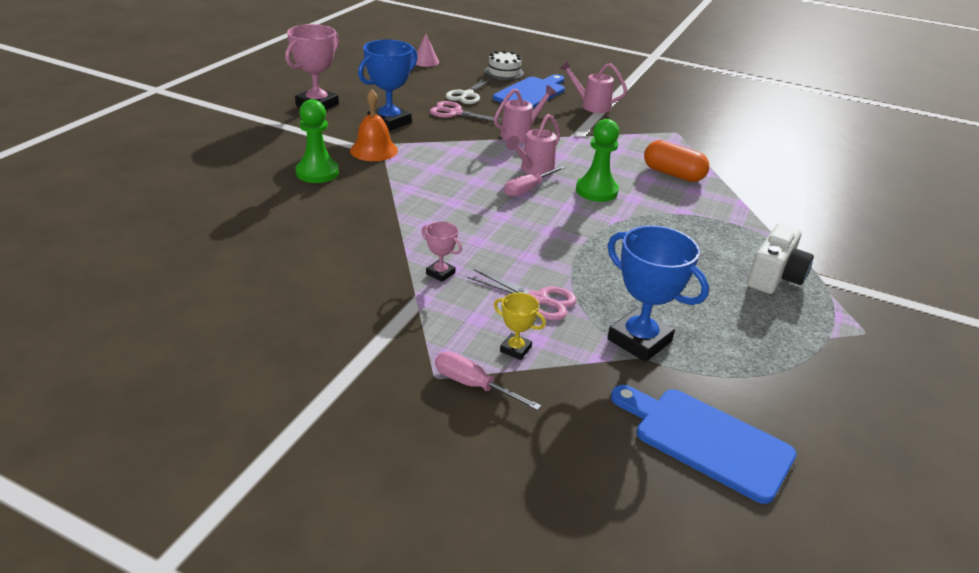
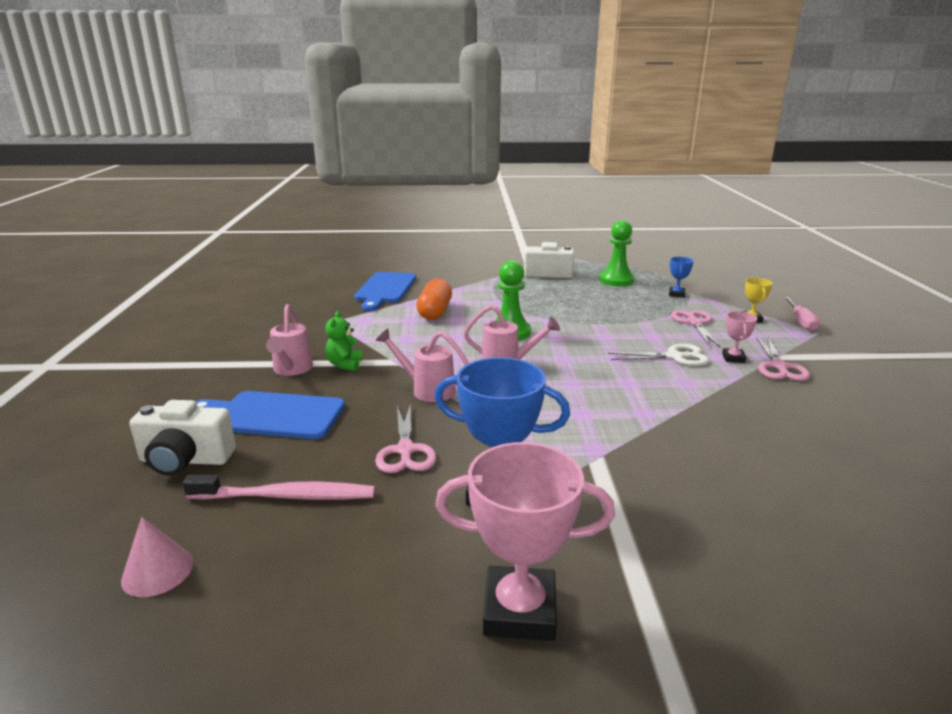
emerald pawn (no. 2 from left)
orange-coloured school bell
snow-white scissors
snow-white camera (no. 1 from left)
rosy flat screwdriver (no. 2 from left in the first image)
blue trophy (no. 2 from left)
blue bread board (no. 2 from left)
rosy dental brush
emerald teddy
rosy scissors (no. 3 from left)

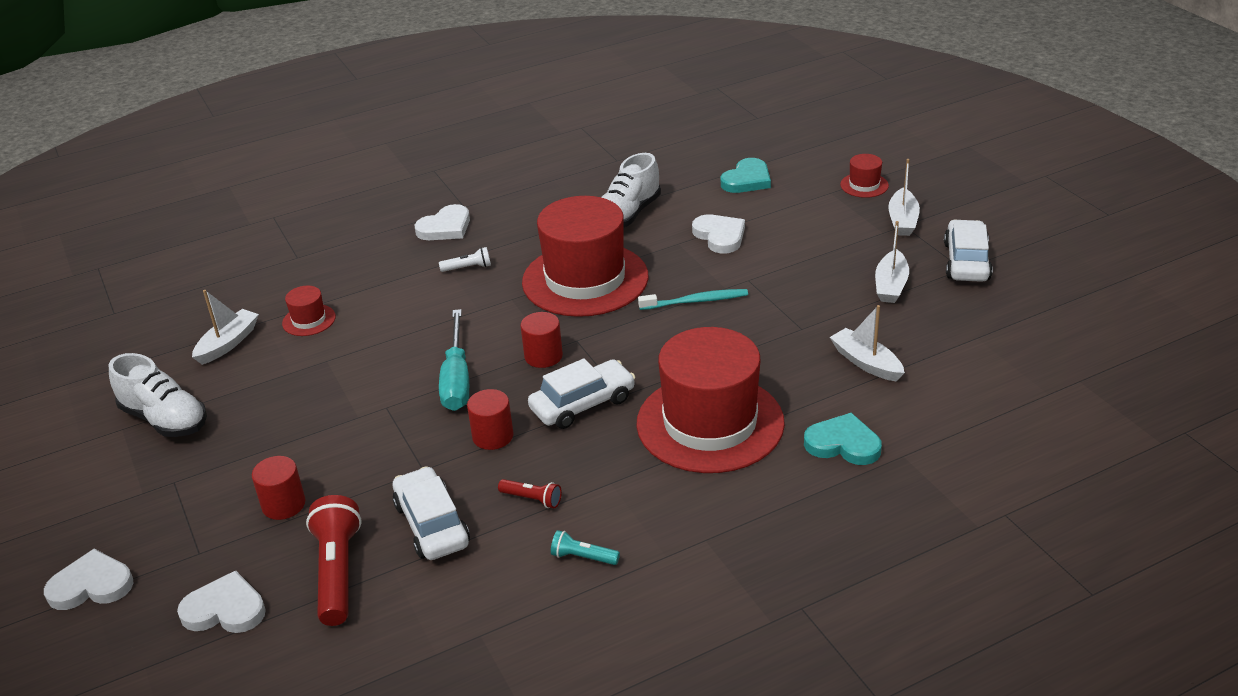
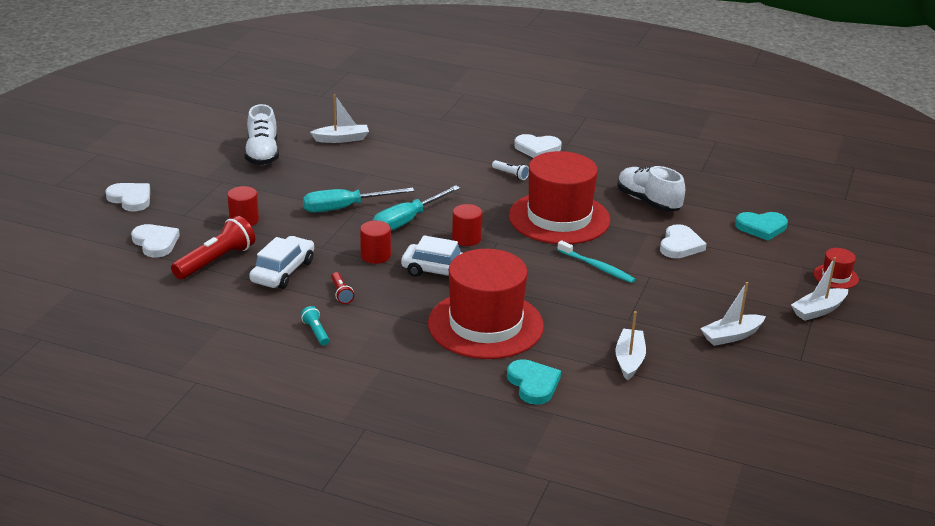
scarlet top hat (no. 1 from left in the first image)
snow-white sneaker (no. 2 from left)
snow-white car (no. 3 from left in the first image)
teal flat screwdriver (no. 1 from left)

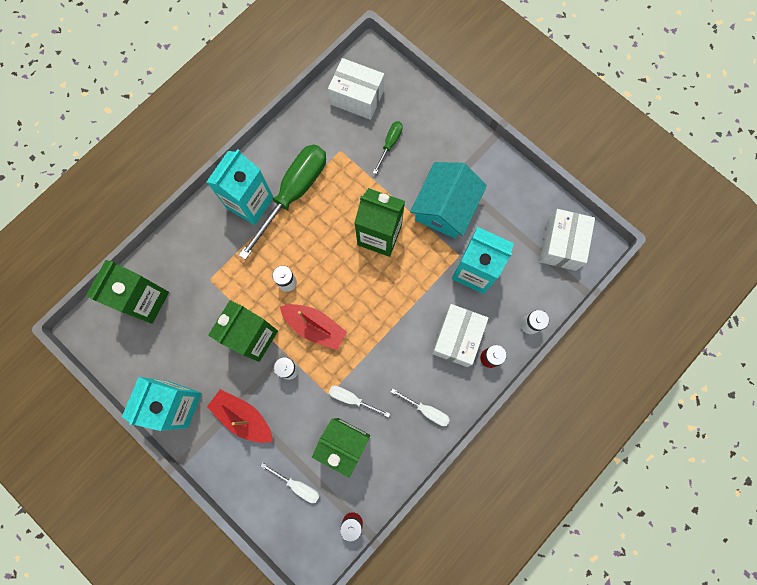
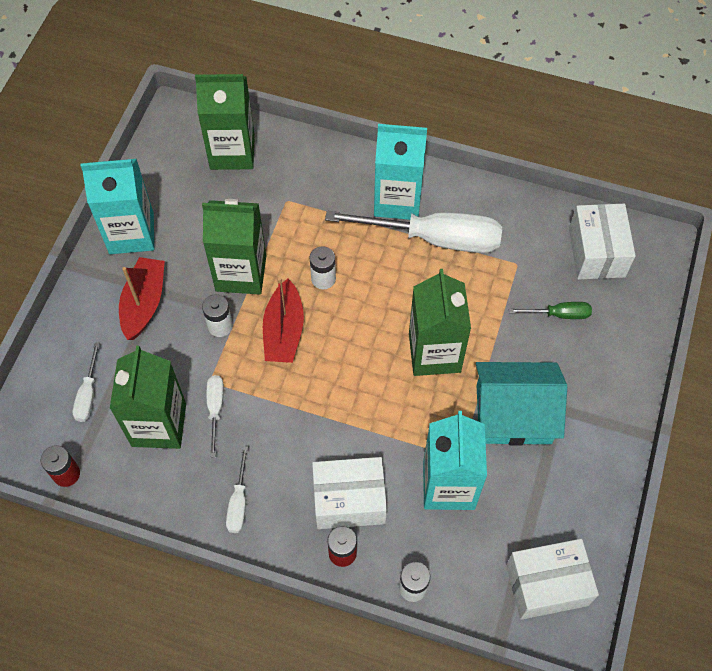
snow-white flat screwdriver (no. 4 from left)

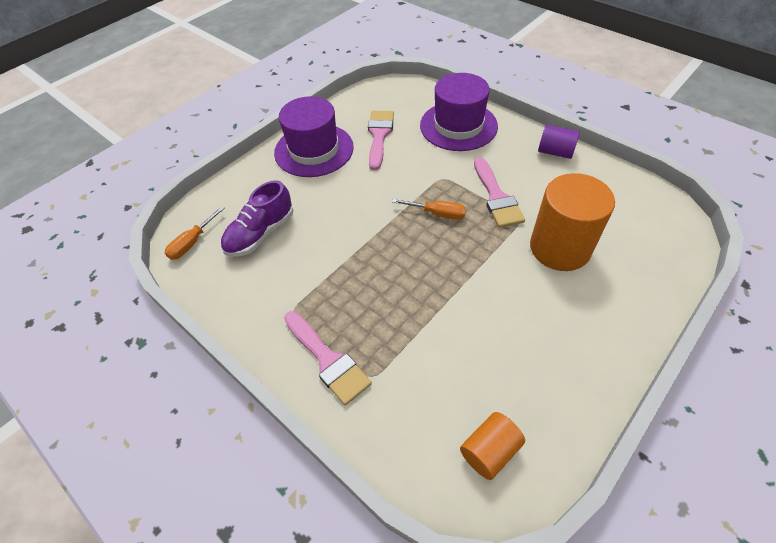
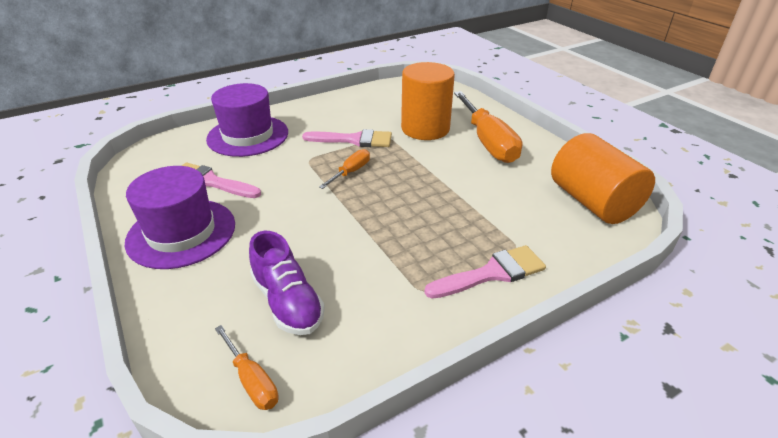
orange-coloured solid cylinder (no. 2 from left)
violet solid cylinder
orange-coloured flat screwdriver (no. 3 from left)

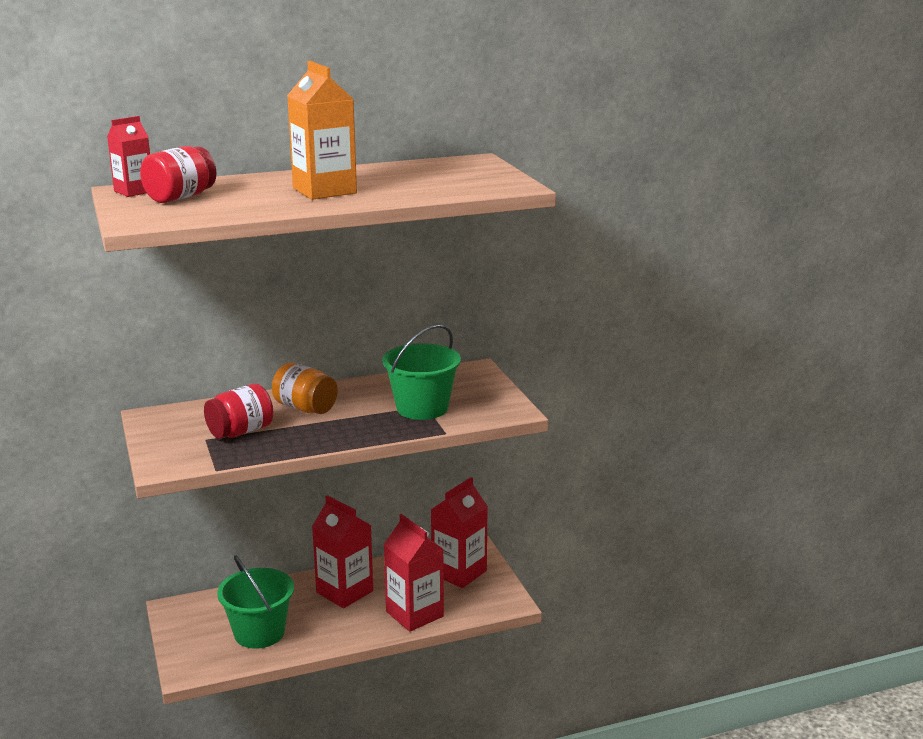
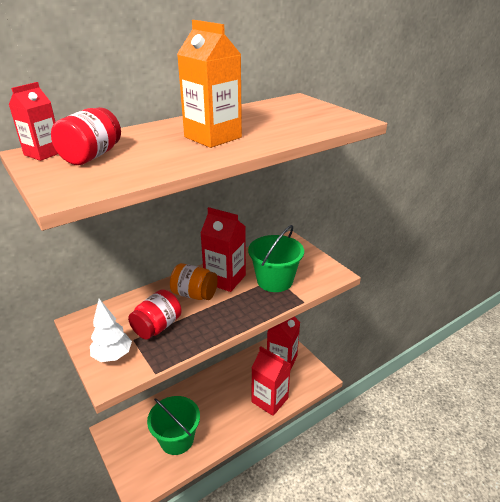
scarlet juice carton (no. 2 from left)
snow-white tree

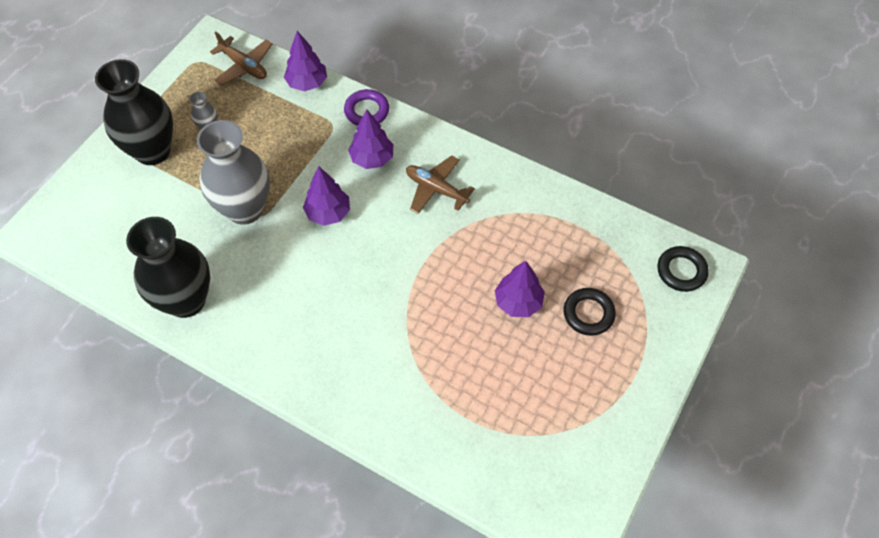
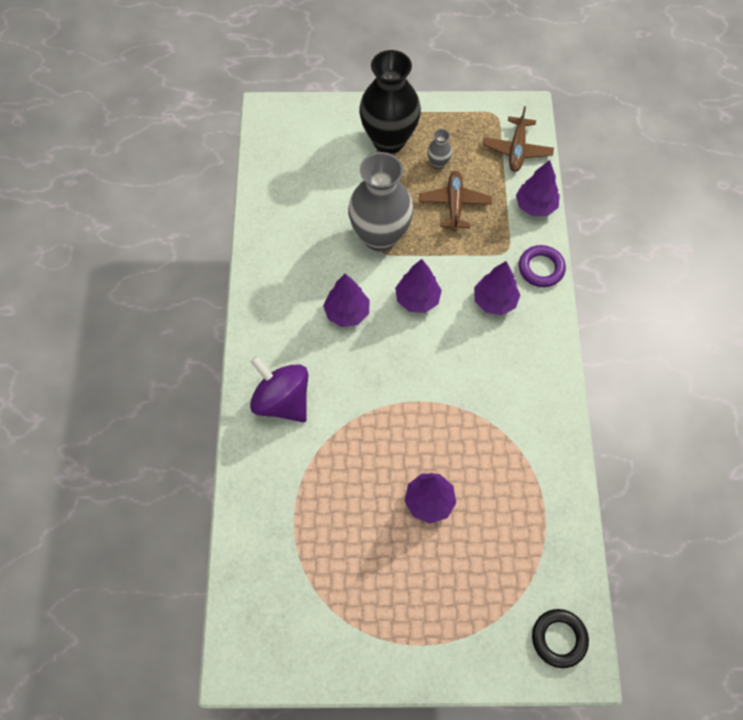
ebony tall vase (no. 2 from left in the first image)
russet toy plane (no. 1 from left)
ebony torus (no. 1 from left in the first image)
violet whirligig
violet tree (no. 1 from left)

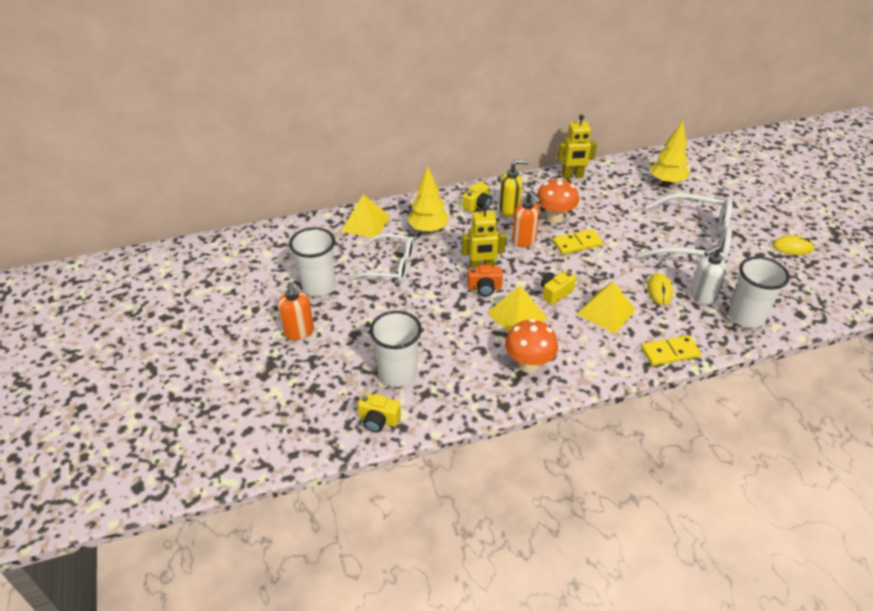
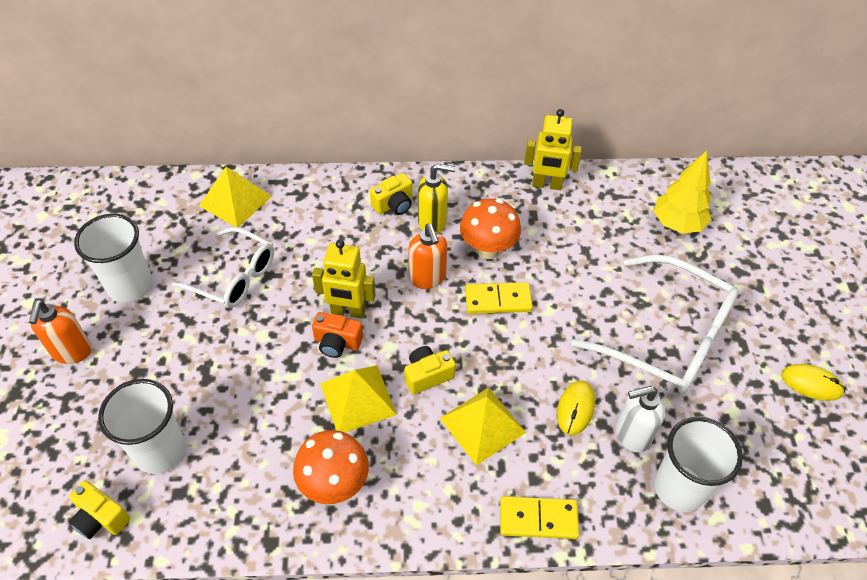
golden tree (no. 1 from left in the first image)

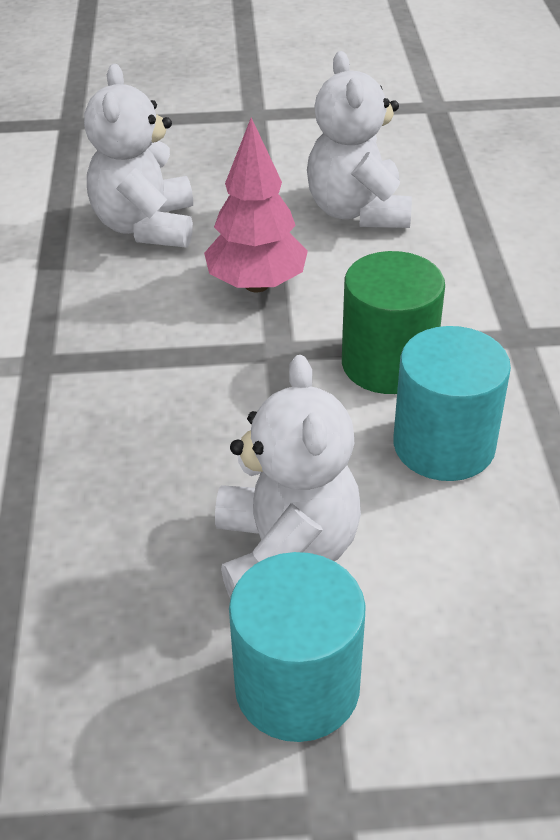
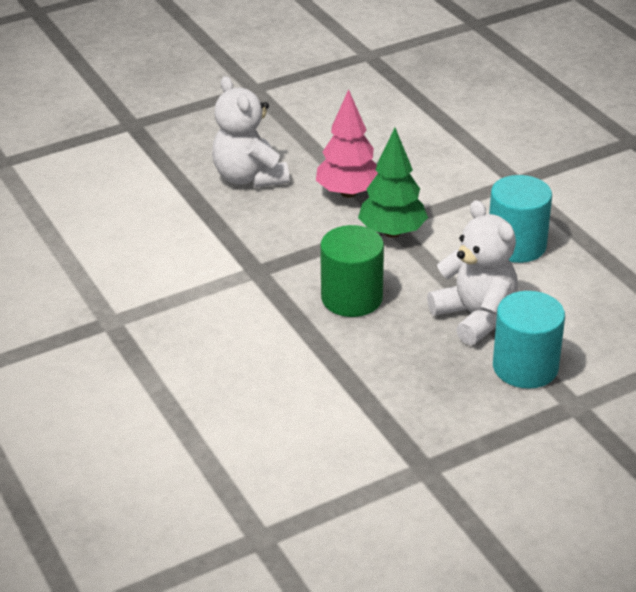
snow-white teddy (no. 3 from left in the first image)
emerald solid cylinder
emerald tree

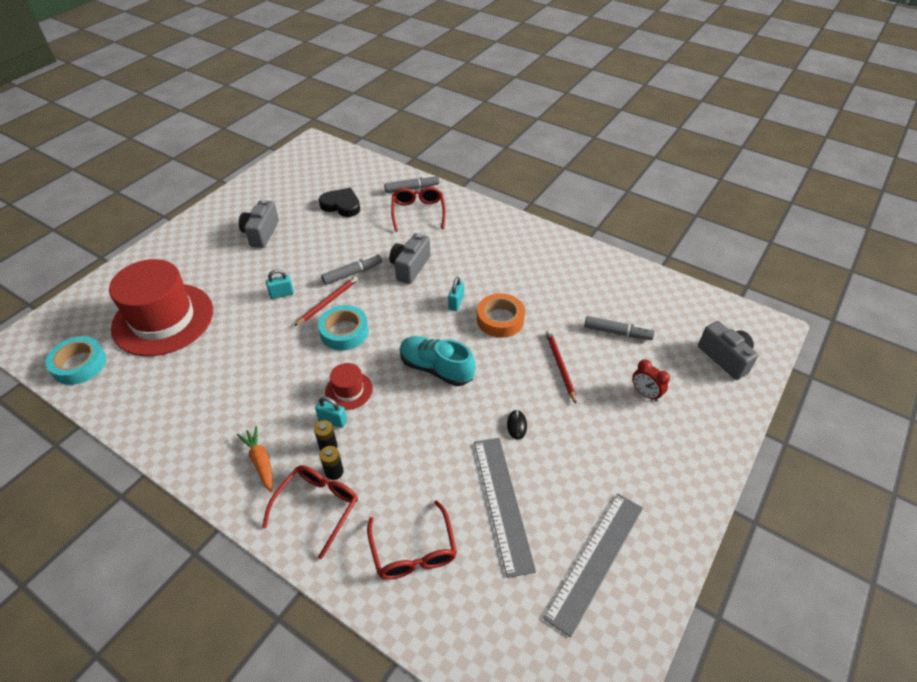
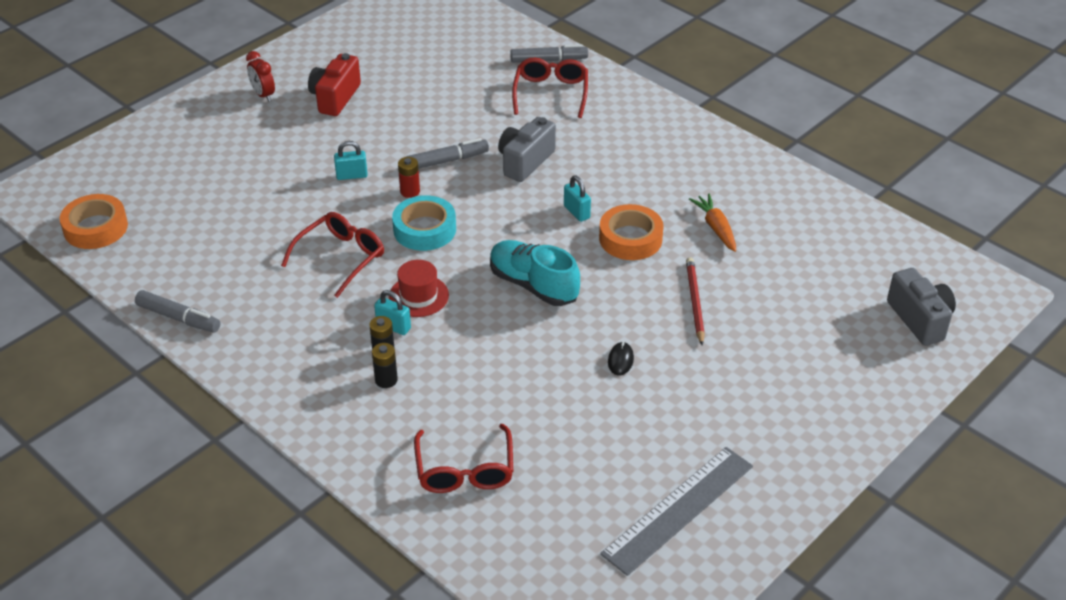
orange-coloured sticky tape (no. 1 from left)
scarlet top hat (no. 1 from left in the first image)
orange-coloured root vegetable
scarlet camera
scarlet glasses (no. 1 from left)
scarlet AA battery
ebony love heart
teal padlock (no. 3 from left)
grey straightedge (no. 1 from left in the first image)
grey felt pen (no. 1 from left)
scarlet alarm clock

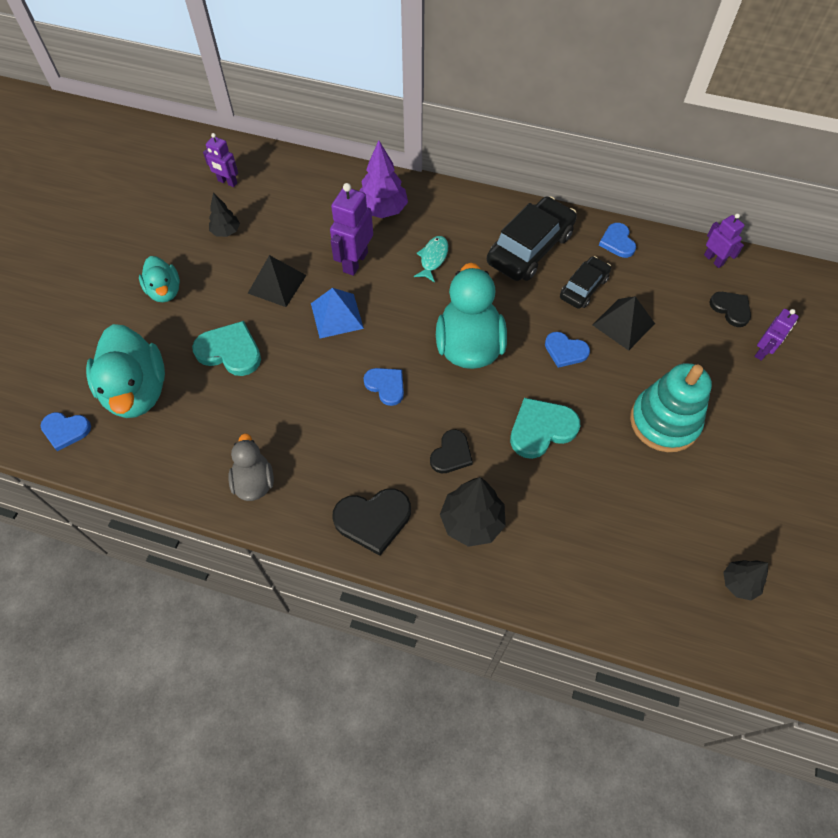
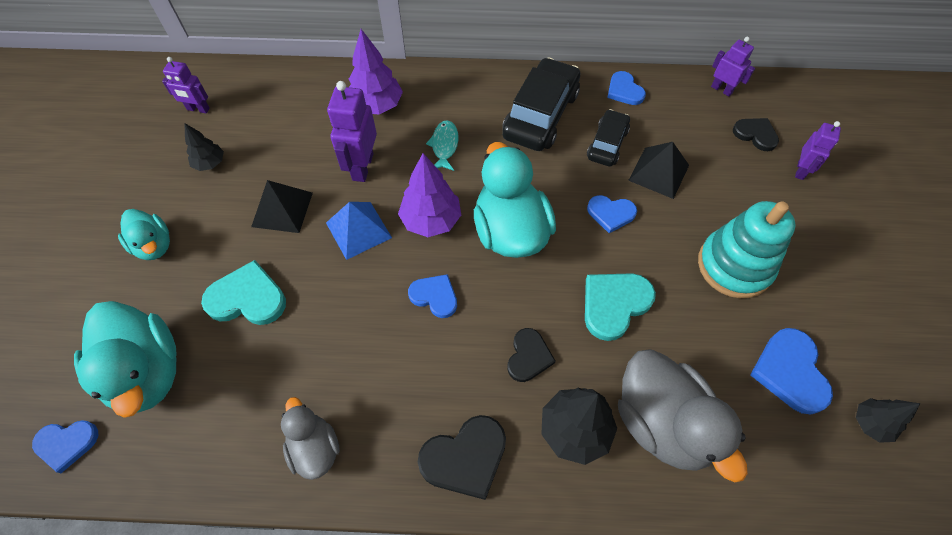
violet tree (no. 2 from left)
grey duck (no. 2 from left)
blue love heart (no. 5 from left)

